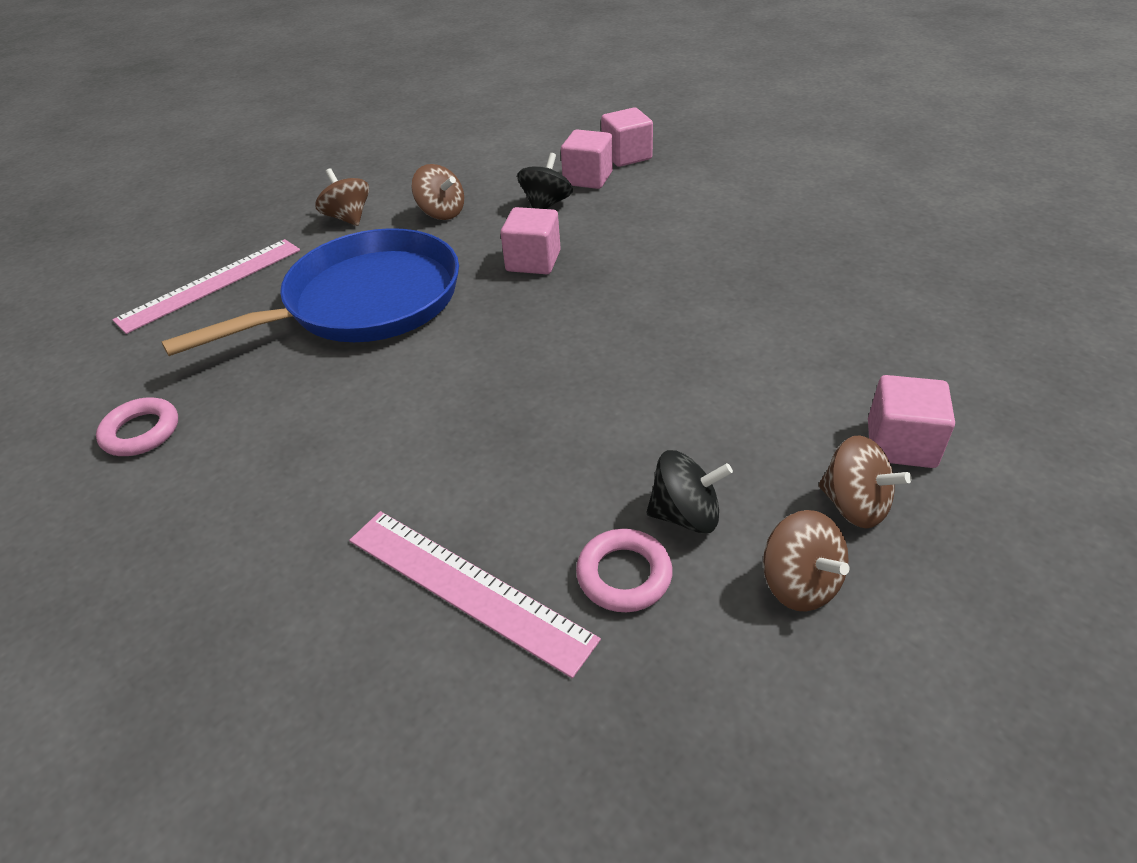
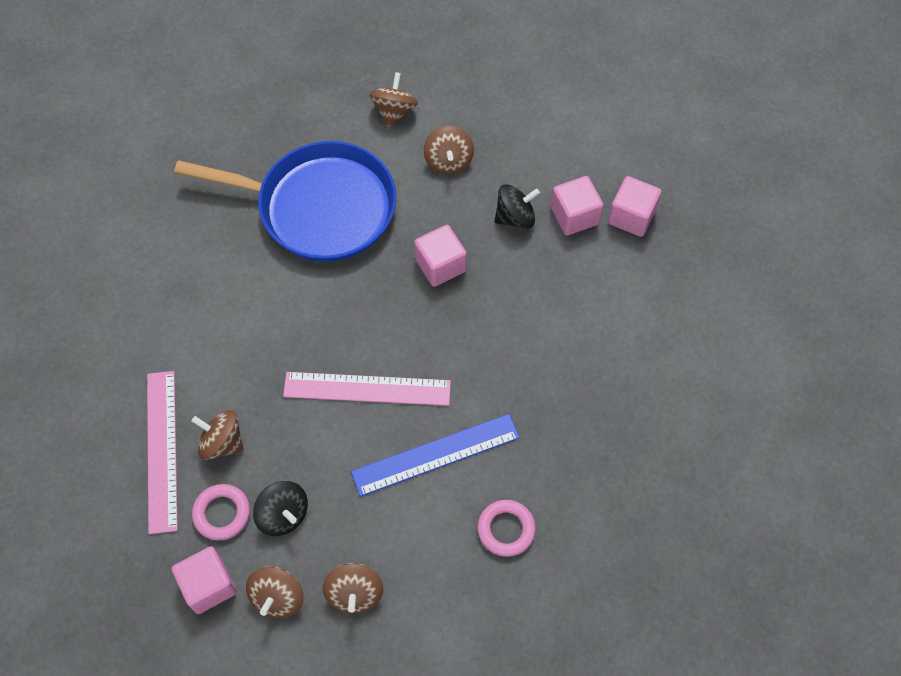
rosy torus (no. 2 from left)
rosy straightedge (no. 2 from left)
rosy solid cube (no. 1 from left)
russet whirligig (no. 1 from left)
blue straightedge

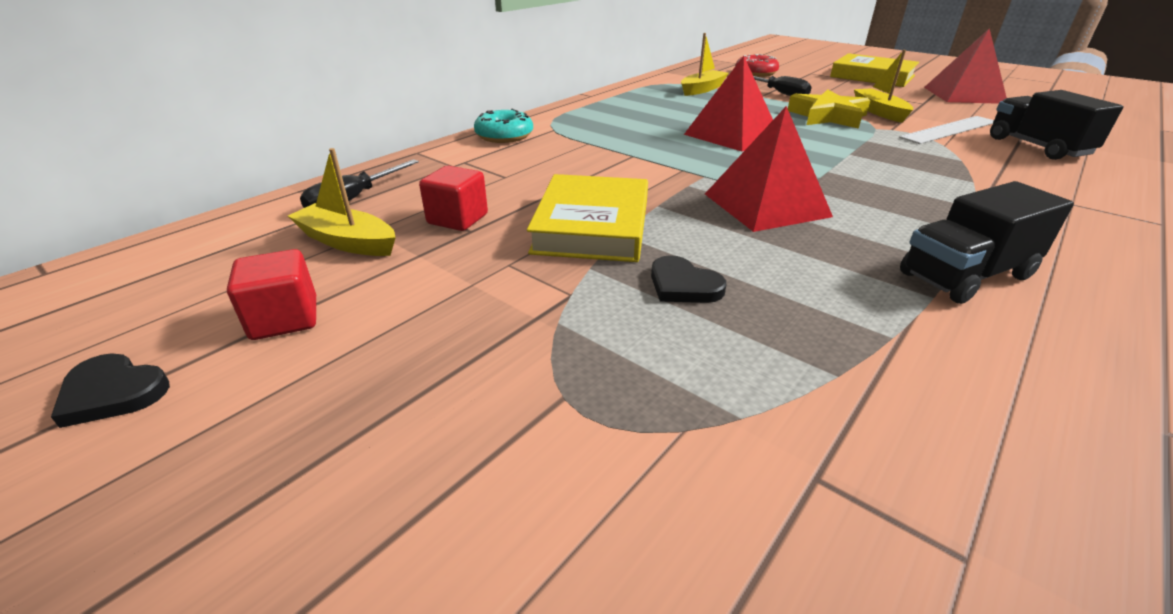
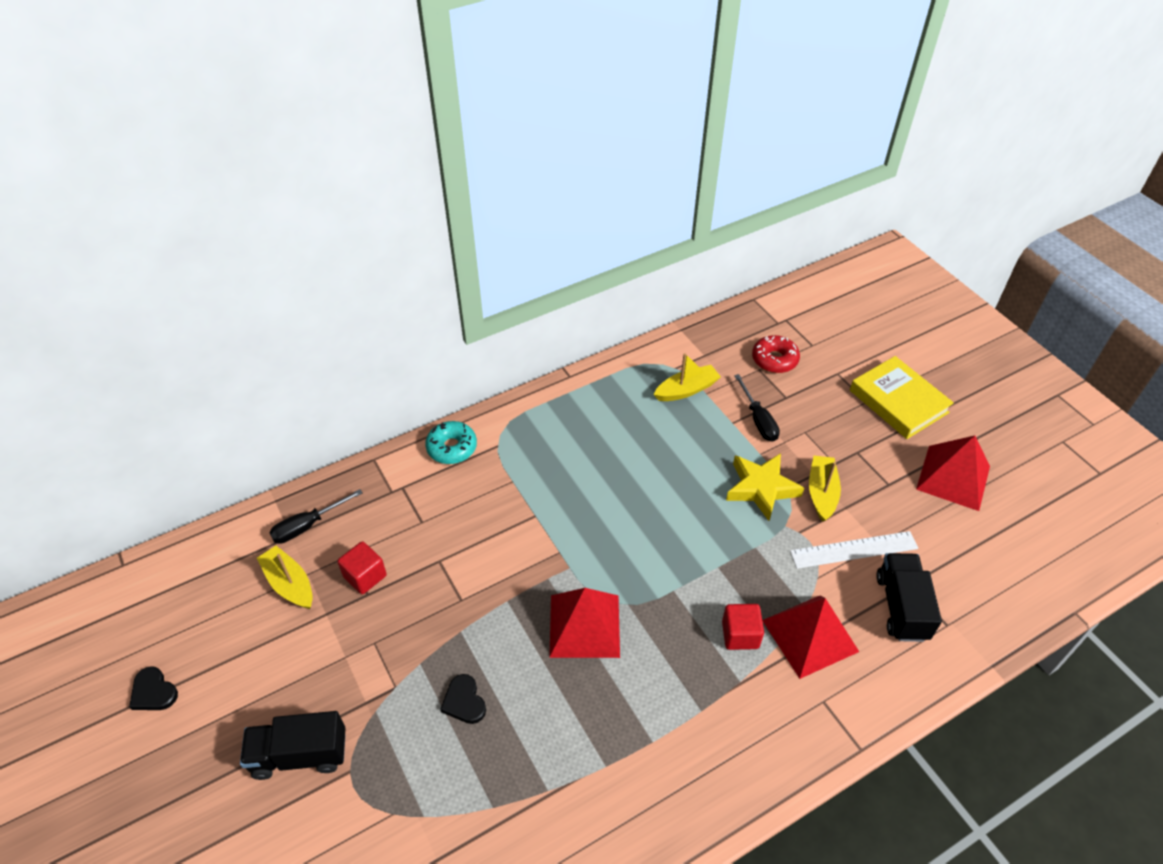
scarlet solid cube (no. 2 from left)
golden book (no. 1 from left in the first image)
scarlet pyramid shape (no. 2 from left)
ebony toy truck (no. 1 from left)

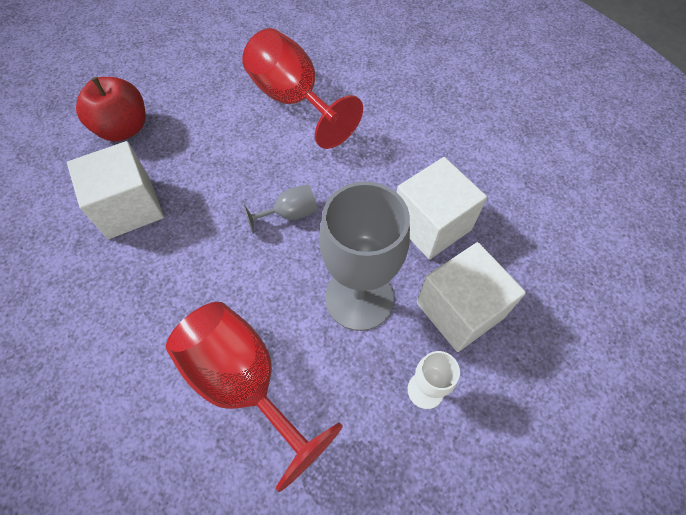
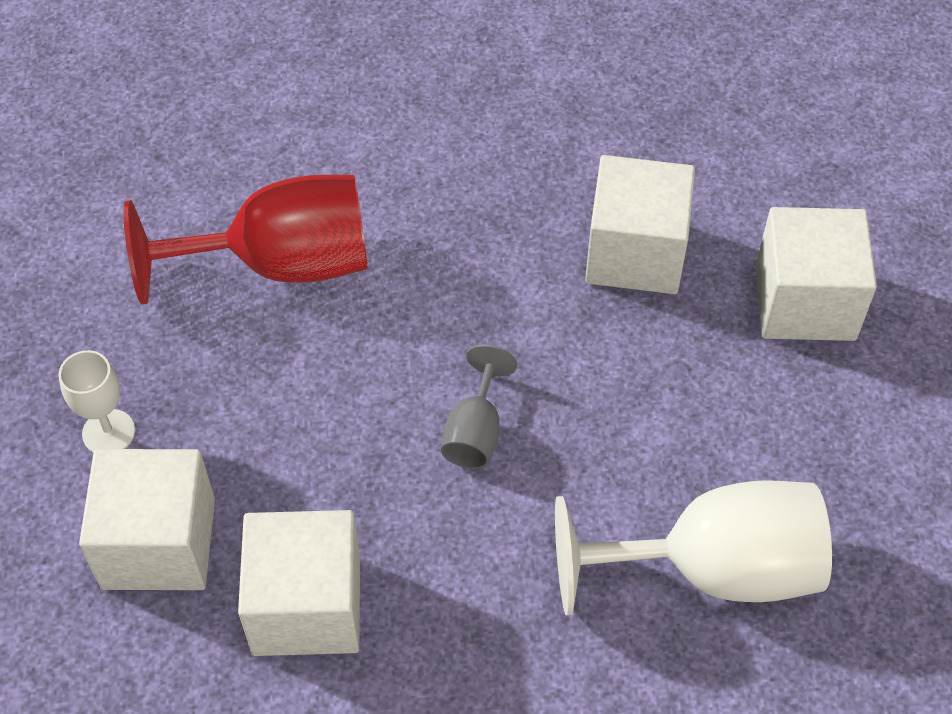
snow-white solid cube (no. 4 from left)
snow-white goblet (no. 2 from left)
grey goblet (no. 2 from left in the first image)

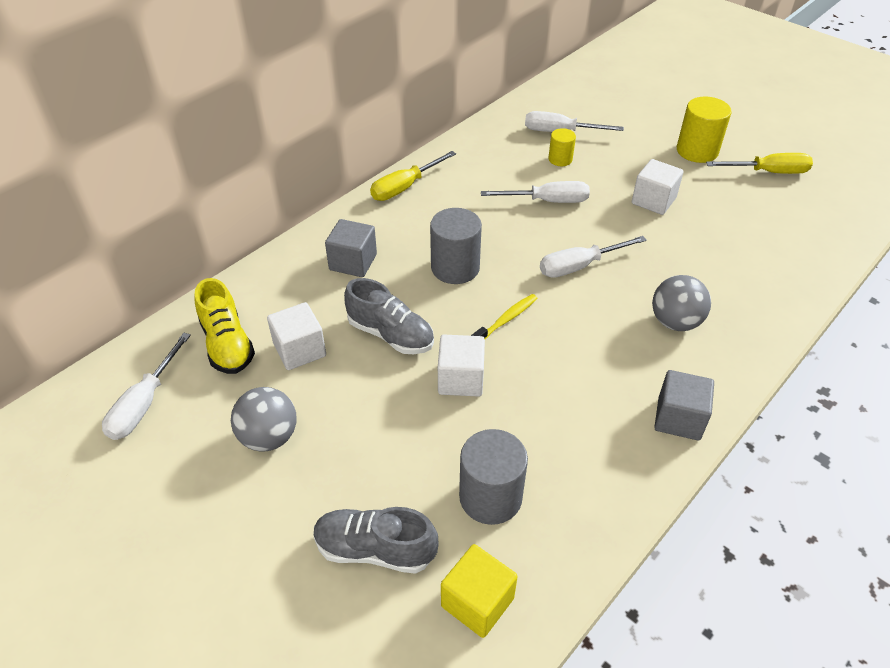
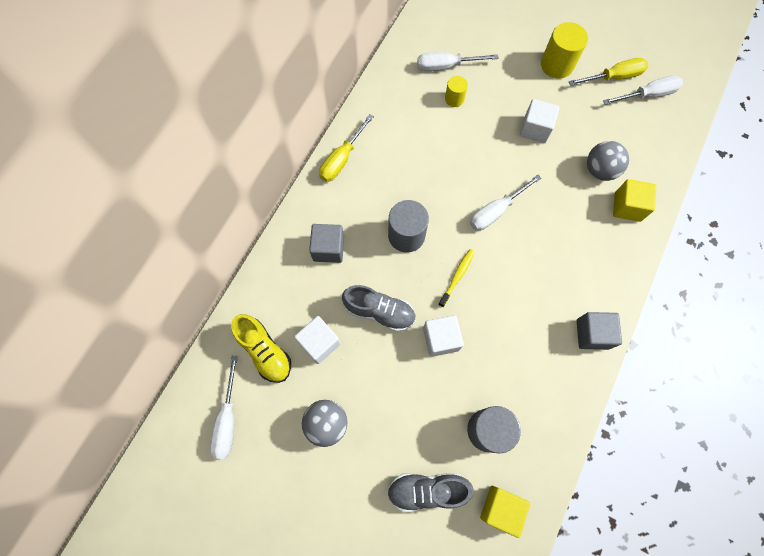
snow-white flat screwdriver (no. 4 from left)
grey ball (no. 2 from left)
golden solid cube (no. 2 from left)

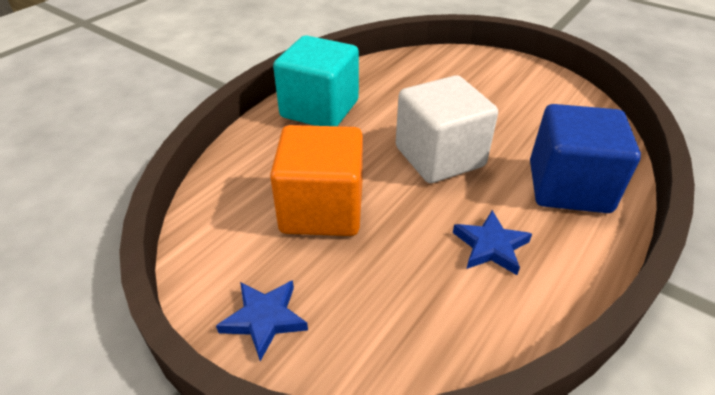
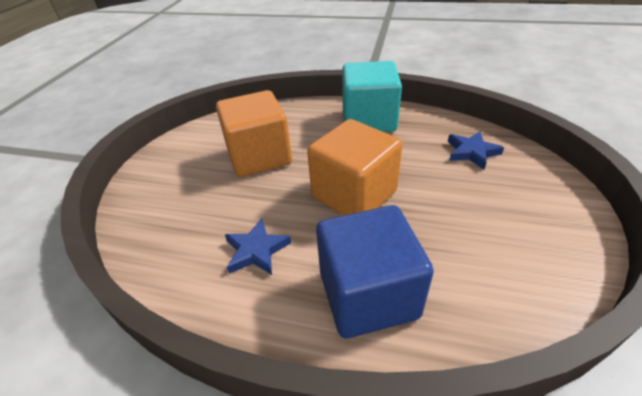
blue star (no. 2 from left)
orange-coloured solid cube (no. 2 from left)

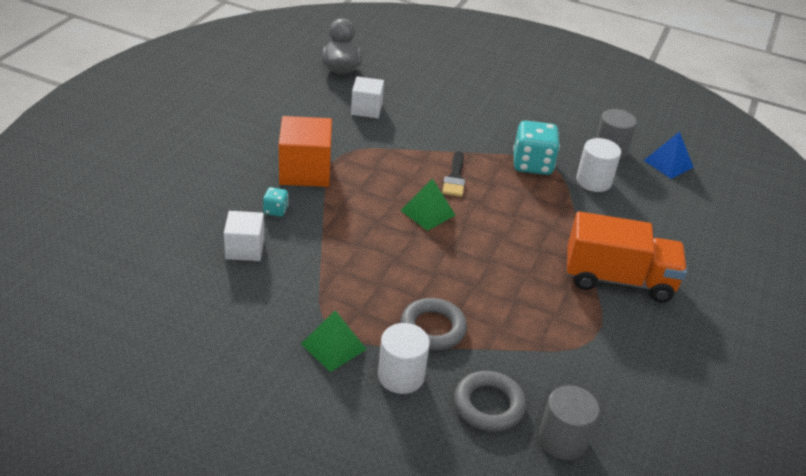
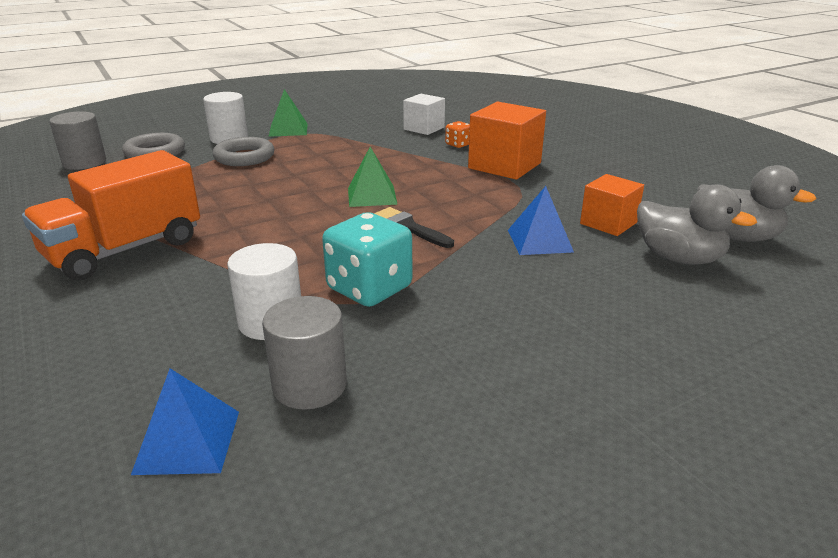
orange-coloured die
orange-coloured solid cube (no. 2 from left)
blue pyramid shape (no. 2 from left)
grey duck (no. 1 from left)

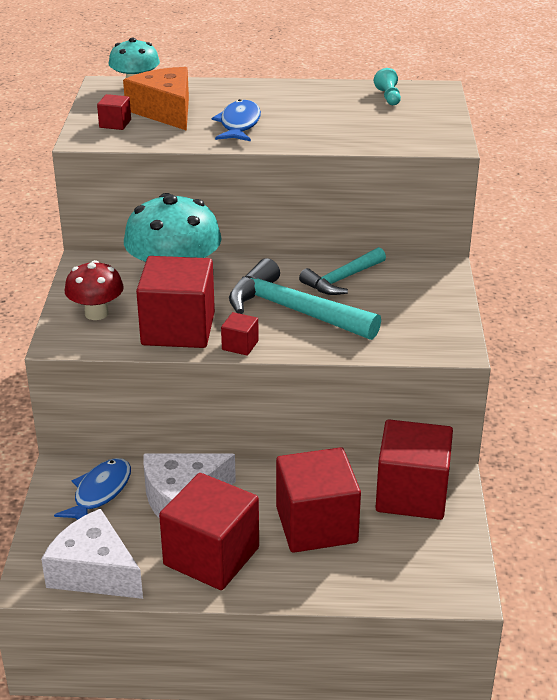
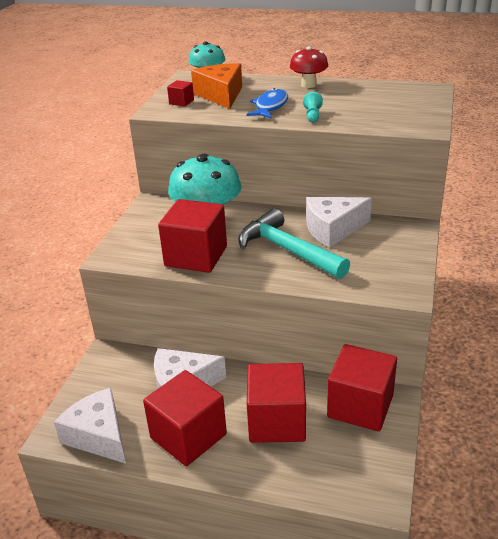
blue fish (no. 1 from left in the first image)
scarlet mushroom
scarlet solid cube (no. 4 from left in the first image)
snow-white cheese wedge (no. 3 from left)
teal pawn

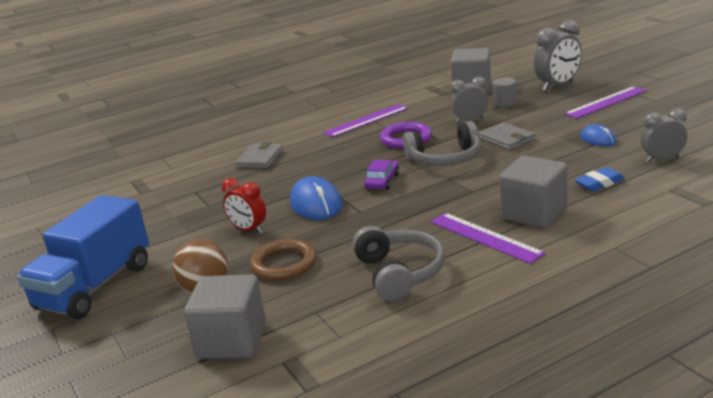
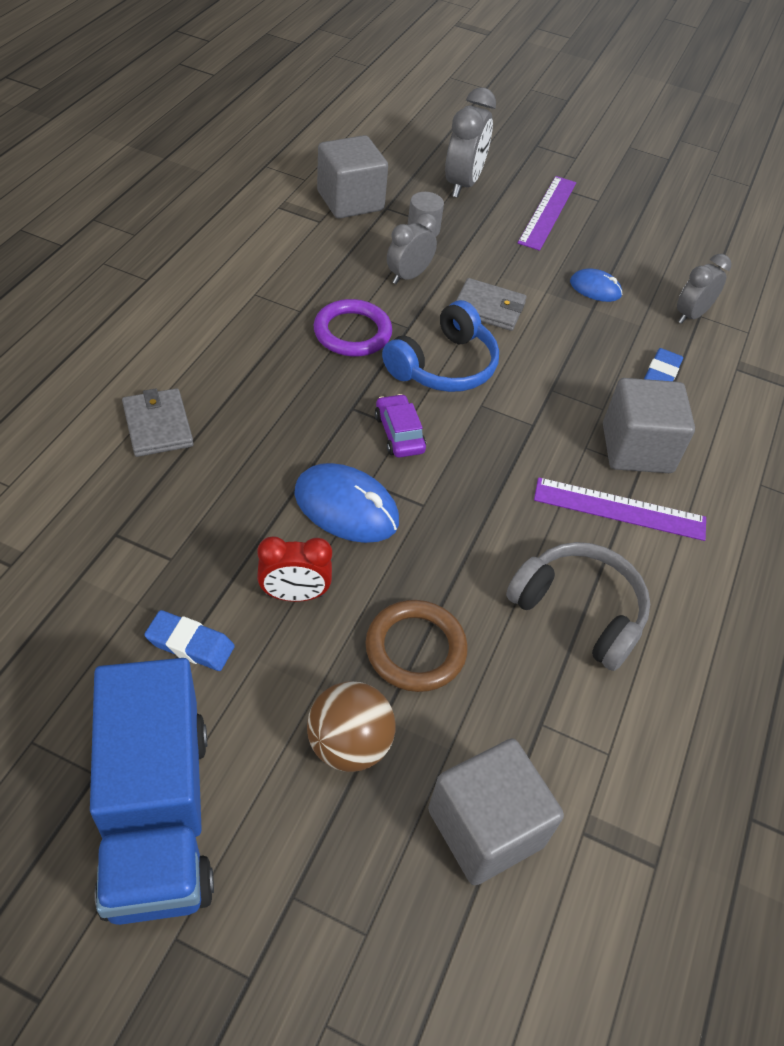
violet straightedge (no. 1 from left in the first image)
blue over-ear headphones
blue pencil eraser (no. 1 from left)

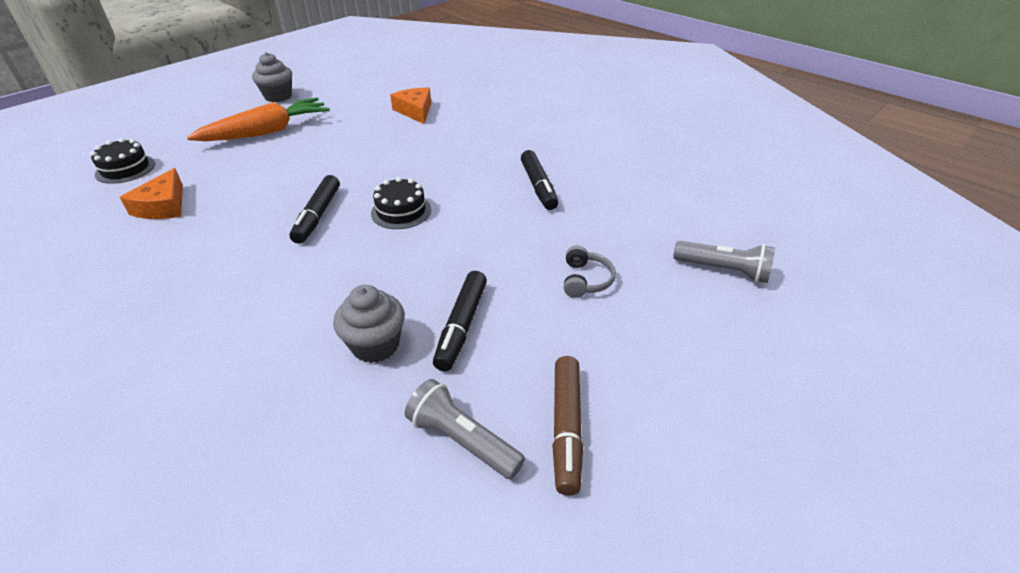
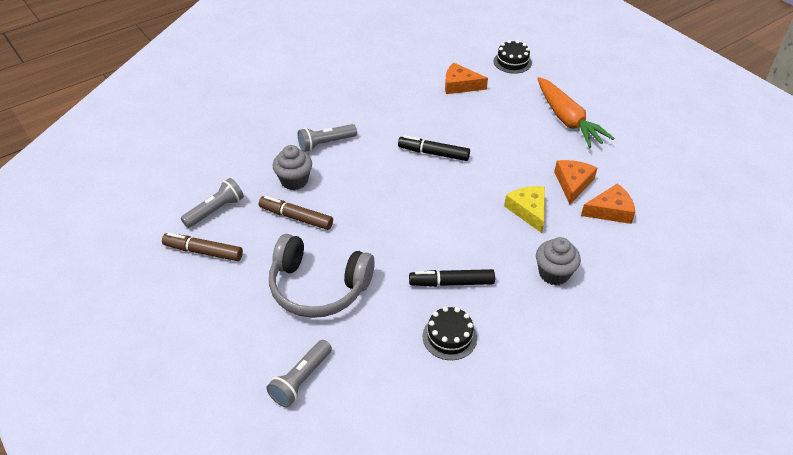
grey muffin (no. 2 from left)
ebony gateau (no. 1 from left)
russet felt pen (no. 2 from left)
grey over-ear headphones
grey flashlight (no. 3 from left)
golden cheese wedge
orange-coloured cheese wedge (no. 2 from left)

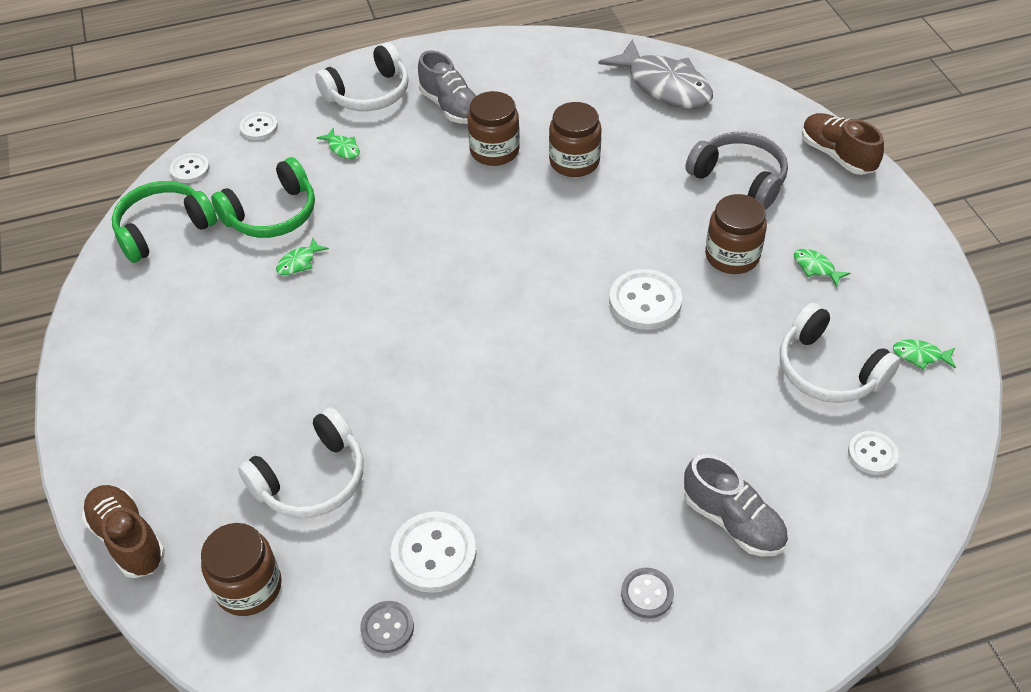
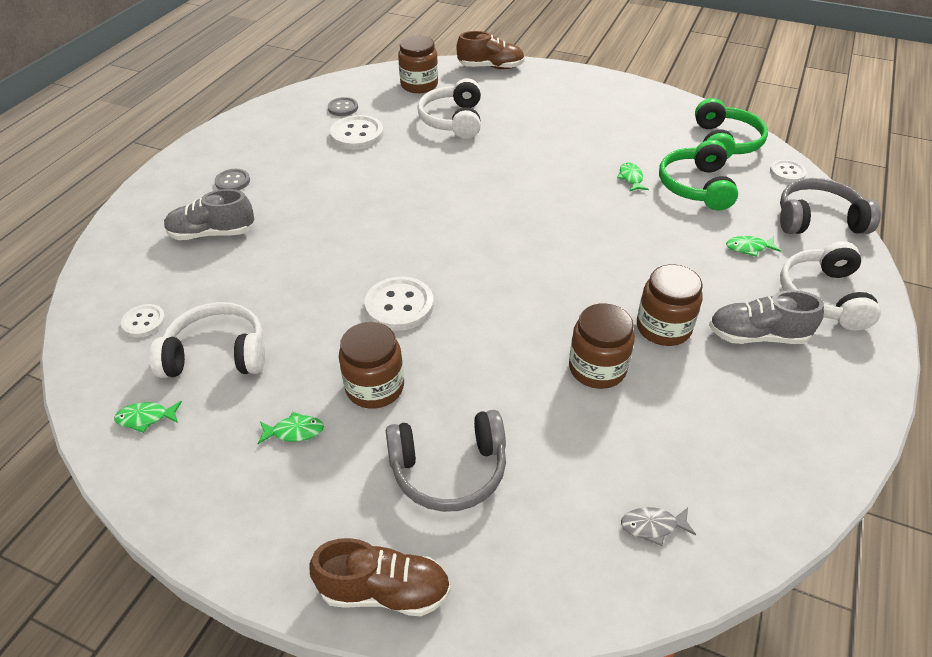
grey over-ear headphones (no. 2 from left)
grey fish
emerald fish (no. 1 from left)

